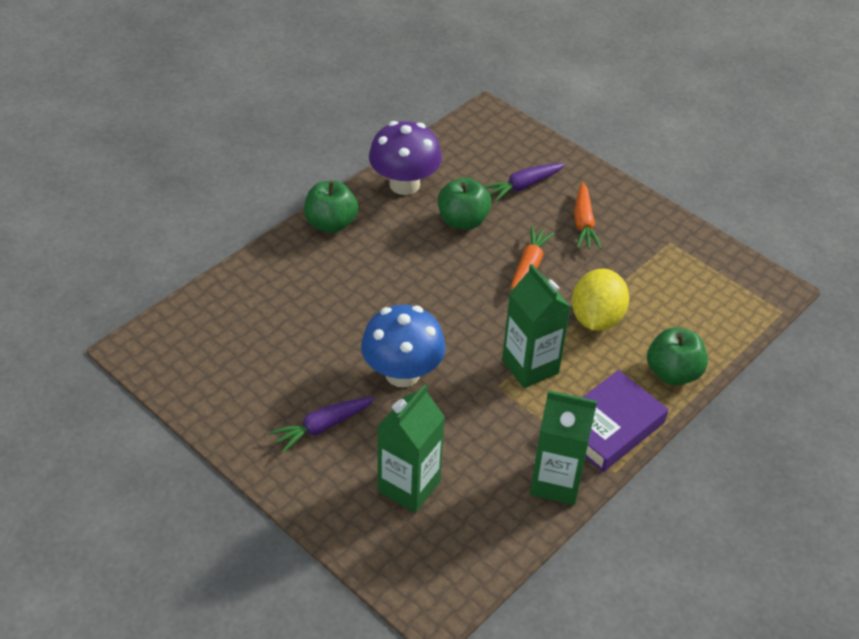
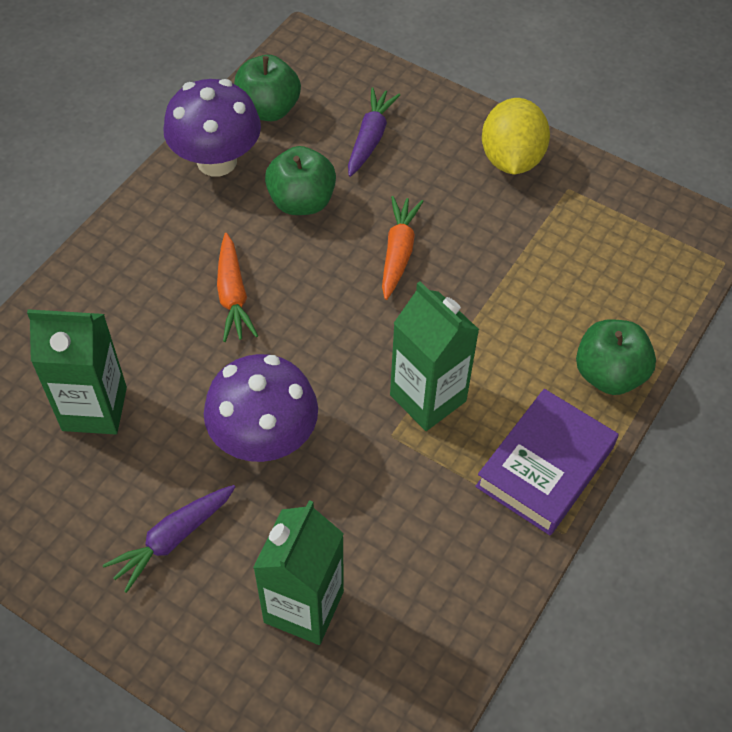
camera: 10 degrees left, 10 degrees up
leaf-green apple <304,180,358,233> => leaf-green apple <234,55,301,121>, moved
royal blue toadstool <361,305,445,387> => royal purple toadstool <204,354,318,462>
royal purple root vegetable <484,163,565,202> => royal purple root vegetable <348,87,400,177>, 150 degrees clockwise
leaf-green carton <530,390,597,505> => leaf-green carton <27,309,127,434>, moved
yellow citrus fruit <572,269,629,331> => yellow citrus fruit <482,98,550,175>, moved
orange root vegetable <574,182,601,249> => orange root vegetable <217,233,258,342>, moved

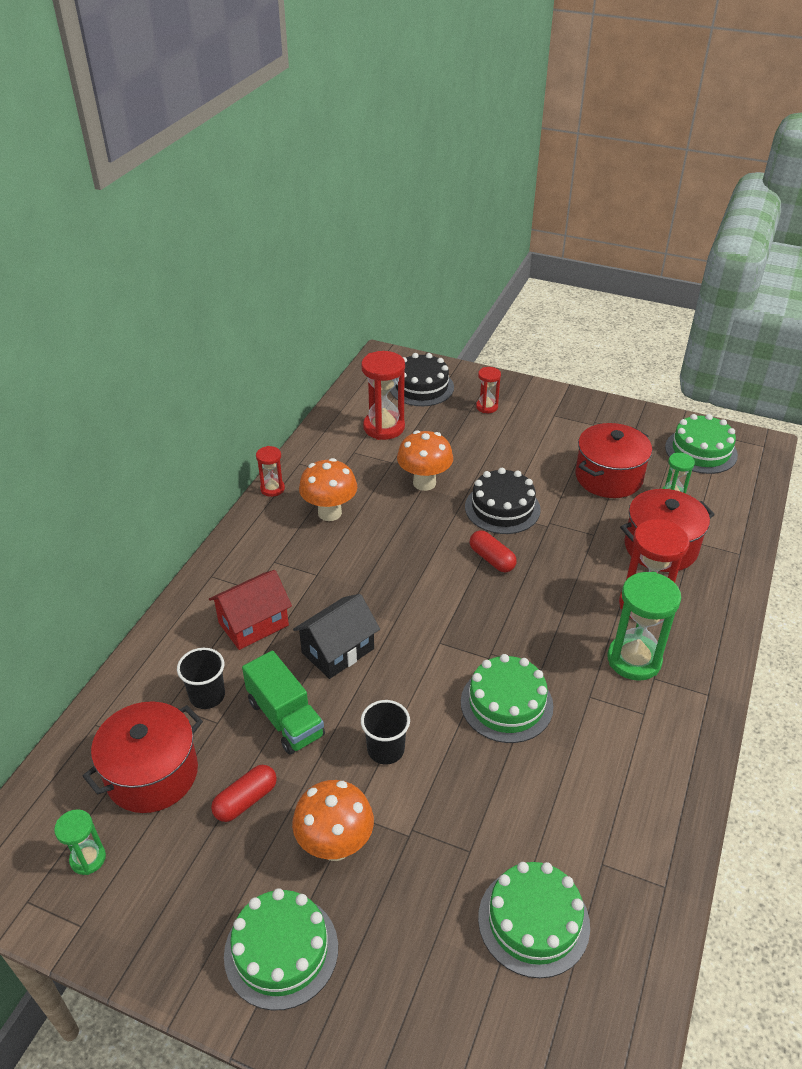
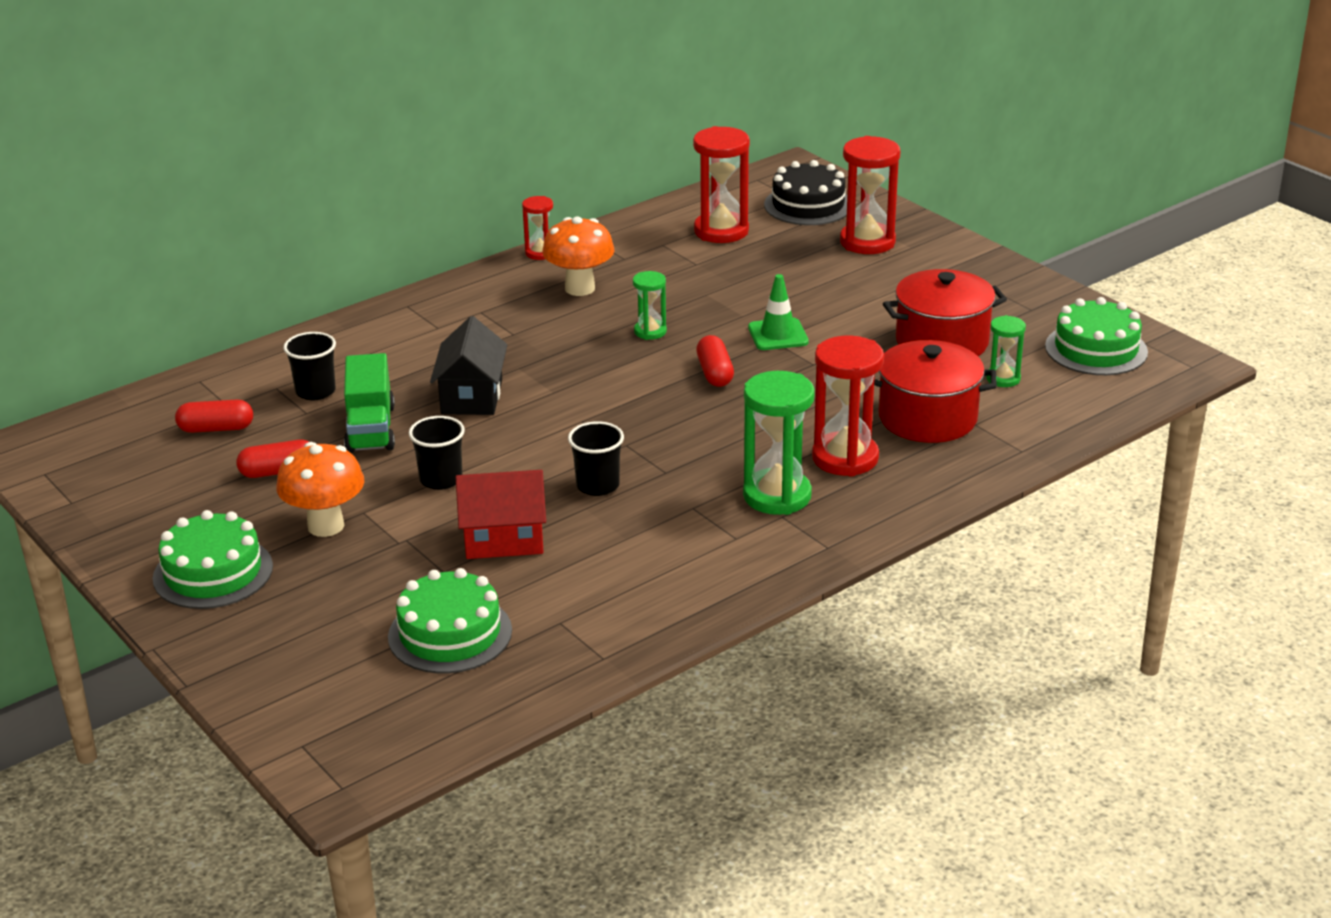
camera: 30 degrees right, 10 degrees down
leaf-green sand timer <54,809,106,875> => leaf-green sand timer <633,271,667,340>, moved
red pot <83,701,203,813> => red pill <175,399,253,433>
red toy house <209,570,292,650> => red toy house <456,470,546,559>, moved
jet-black toy house <293,594,380,679> => jet-black toy house <430,316,507,415>, 75 degrees counterclockwise
orange toadstool <397,430,453,491> => nothing
leaf-green cake <461,654,554,743> => jet-black tumbler <568,421,624,496>
jet-black cake <465,468,541,534> => leaf-green road cone <748,274,809,350>
red sand timer <476,367,501,413> => red sand timer <840,136,900,254>, x1.84

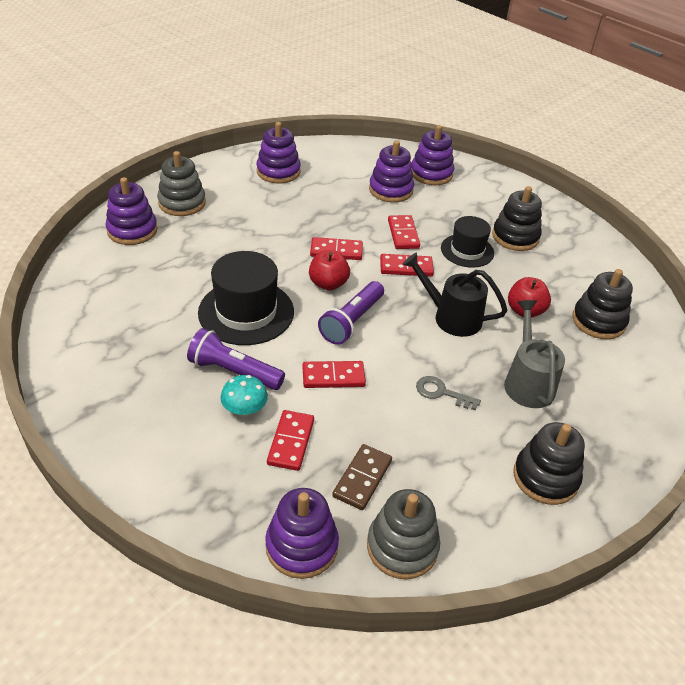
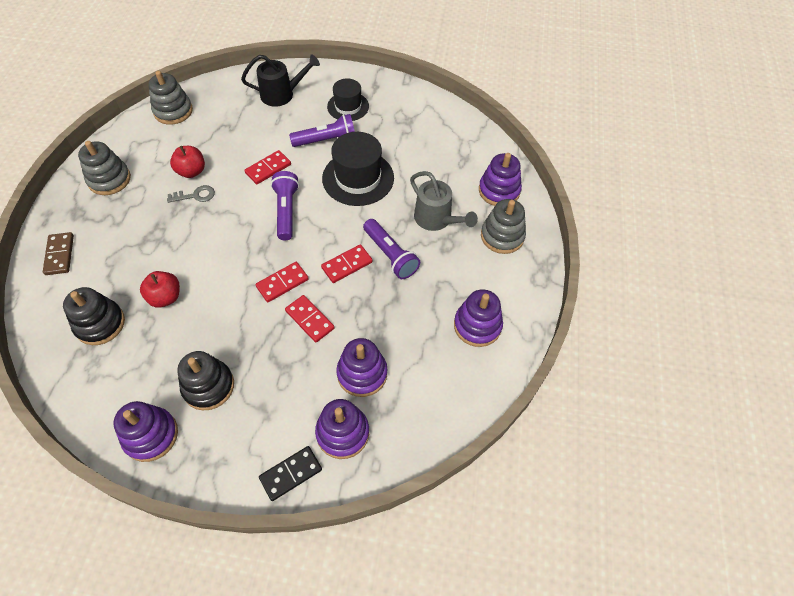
camera: 145 degrees right, 15 degrees up
aqua toadstool <221,375,268,416> => nothing
royal purple ring stacker <265,488,339,579> => royal purple ring stacker <113,401,178,462>, moved
red domino <267,410,314,471> => nothing
red apple <309,250,350,291> => red apple <170,146,205,178>, moved
brown domino <332,444,392,510> => brown domino <43,232,74,275>, moved
jet-black sprinkling can <402,253,508,337> => jet-black sprinkling can <241,54,320,107>, moved
jet-black tall hat <441,216,494,268> => jet-black tall hat <327,78,369,121>, moved
grey sprinkling can <504,300,565,408> => grey sprinkling can <410,171,478,231>, moved
jet-black ring stacker <513,422,585,505> => grey ring stacker <78,141,131,195>
nothing => jet-black domino <259,446,322,501>
nothing => royal purple flashlight <363,219,420,279>

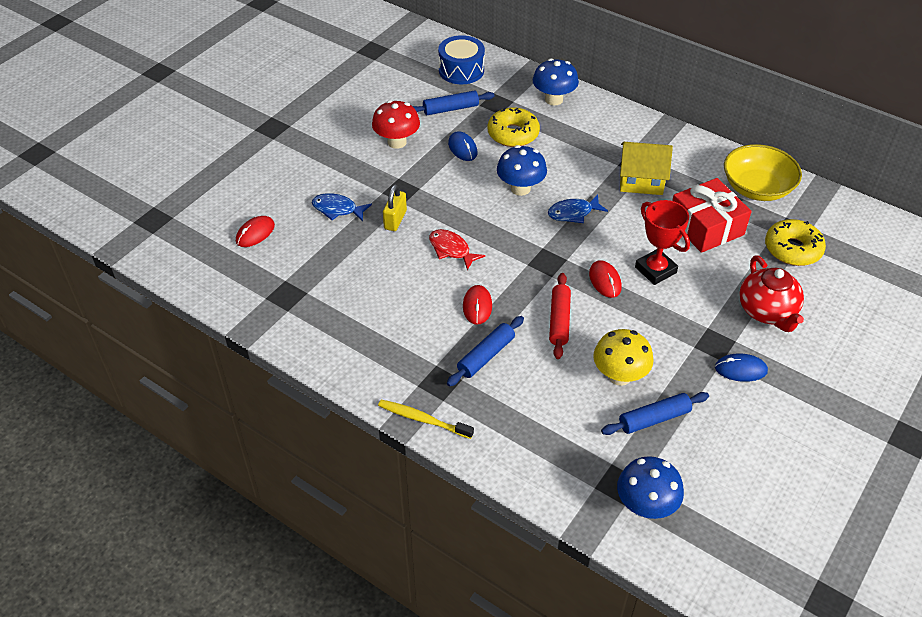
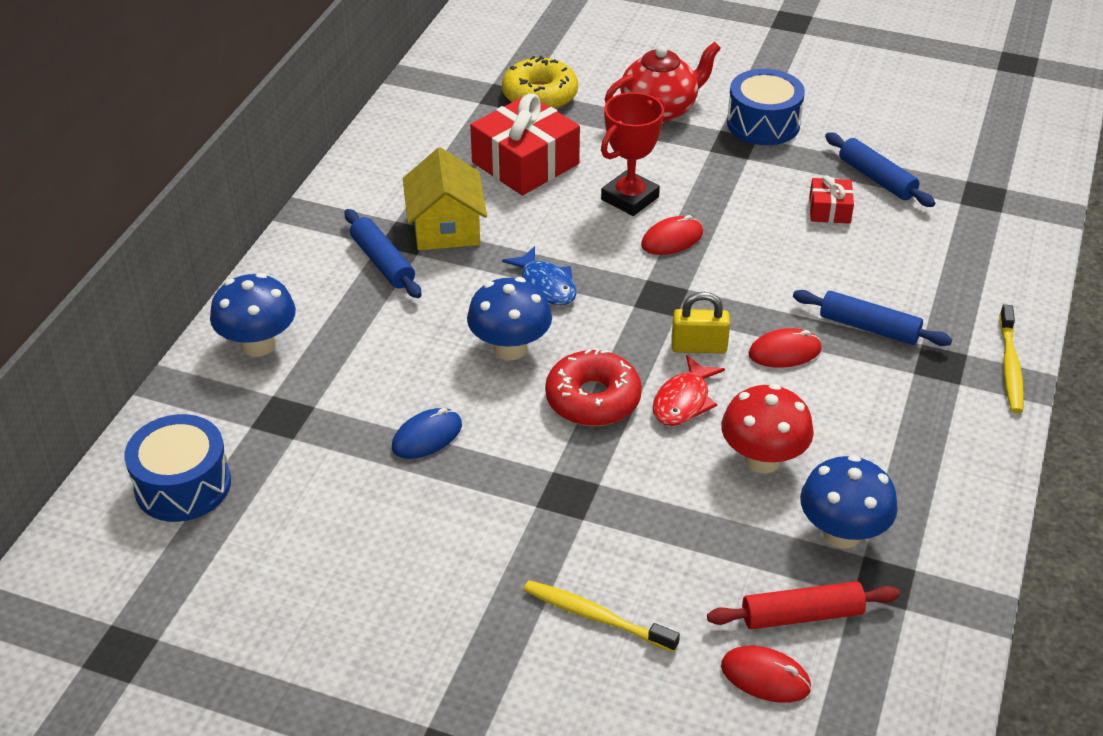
camera: 105 degrees left, 5 degrees down
royal blue fish figure <312,193,372,221> => nothing
red toadstool <372,100,420,149> => red toadstool <721,384,814,473>, moved
yellow lock <383,184,407,231> => yellow lock <671,292,730,354>, moved
royal blue rolling pin <412,90,495,115> => royal blue rolling pin <345,209,422,298>, moved
yellow donut <488,107,540,147> => nothing
red rolling pin <549,273,571,359> => red rolling pin <707,581,900,629>, moved
yellow toadstool <593,329,653,386> => red present <809,175,854,224>
royal blue toadstool <617,456,684,519> => royal blue toadstool <800,455,898,548>, moved
royal blue mouse <715,354,768,382> => royal blue snare drum <727,69,805,145>
yellow bowl <724,144,802,201> => nothing
nothing => yellow dental brush <524,580,680,652>
nothing => red donut <545,349,642,426>

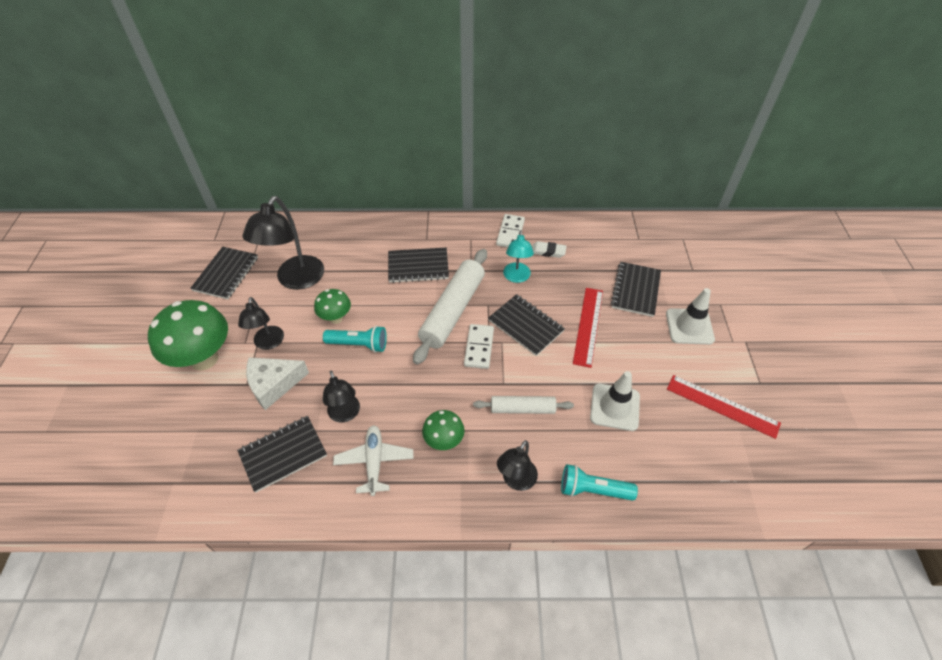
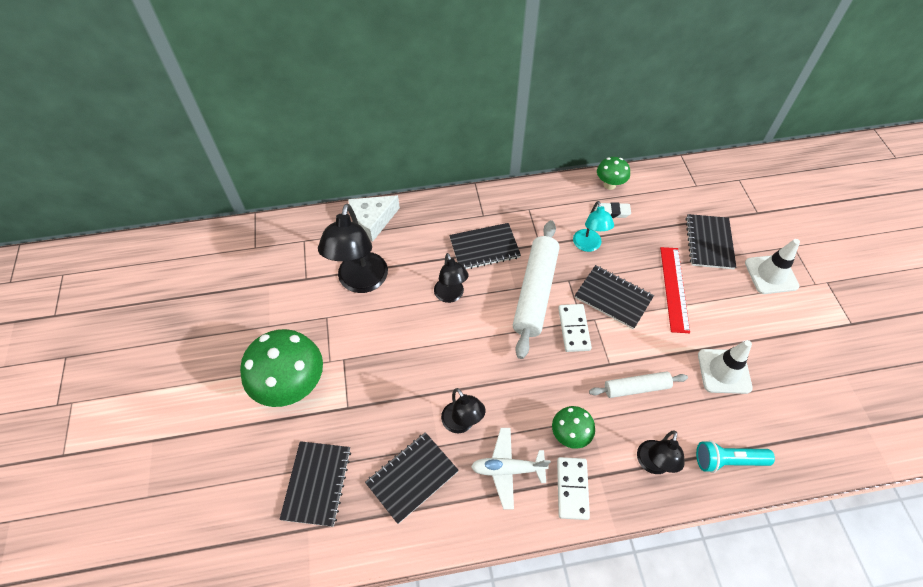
camera: 10 degrees left, 5 degrees up
jet-black exercise book <190,247,258,299> => jet-black exercise book <279,441,351,527>, moved
jet-black desk lamp <238,297,284,350> => jet-black desk lamp <434,253,469,303>, moved
snow-white piece of cheese <246,357,309,410> => snow-white piece of cheese <348,195,400,242>, moved
leaf-green toadstool <314,289,351,324> => leaf-green toadstool <597,157,630,190>, moved
aqua flashlight <323,326,387,353> => nothing
snow-white toy plane <333,425,414,496> => snow-white toy plane <471,428,551,509>, 75 degrees counterclockwise
snow-white domino <496,214,525,247> => snow-white domino <557,457,590,520>, moved
red ruler <667,375,781,439> => nothing

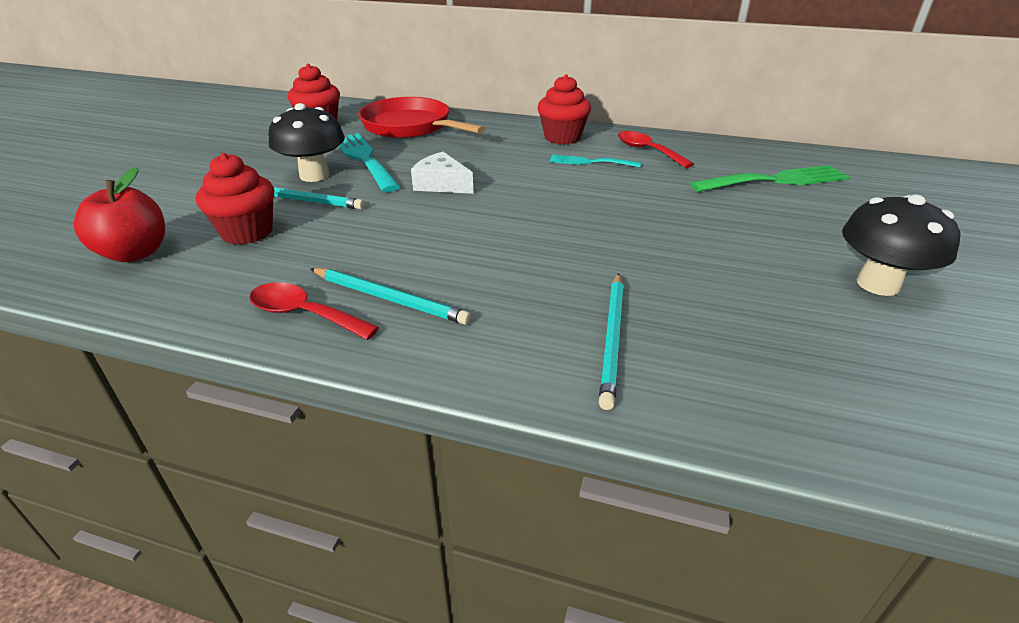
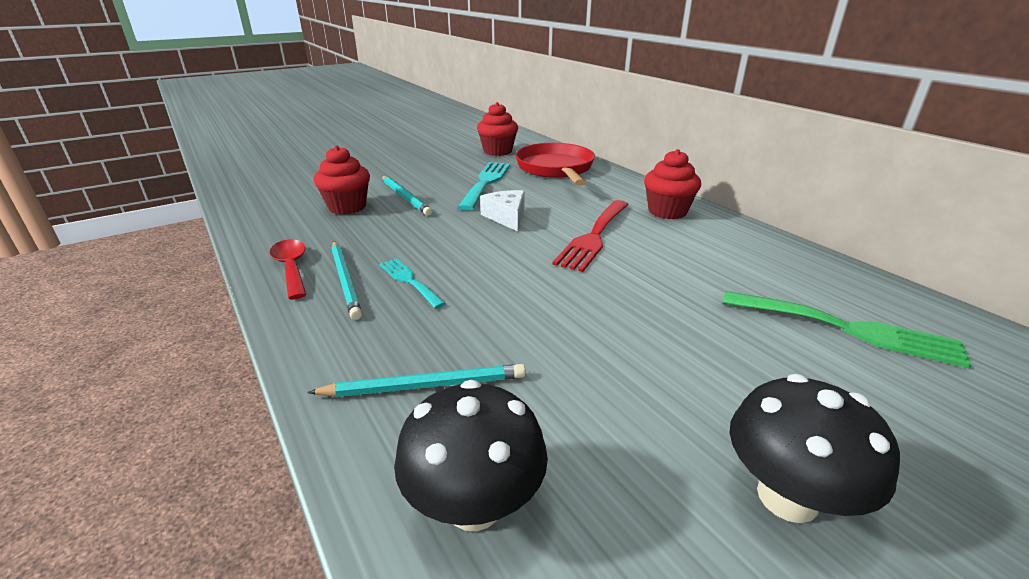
camera: 40 degrees right, 5 degrees down
red apple <74,167,165,262> => nothing
jet-black toadstool <269,103,345,182> => jet-black toadstool <394,380,548,531>, moved
aqua table fork <550,155,641,168> => aqua table fork <379,258,446,309>, moved
aqua lead pencil <599,273,624,410> => aqua lead pencil <307,364,526,397>, 150 degrees counterclockwise
red tablespoon <618,131,694,168> => nothing
nothing => red table fork <552,200,629,272>

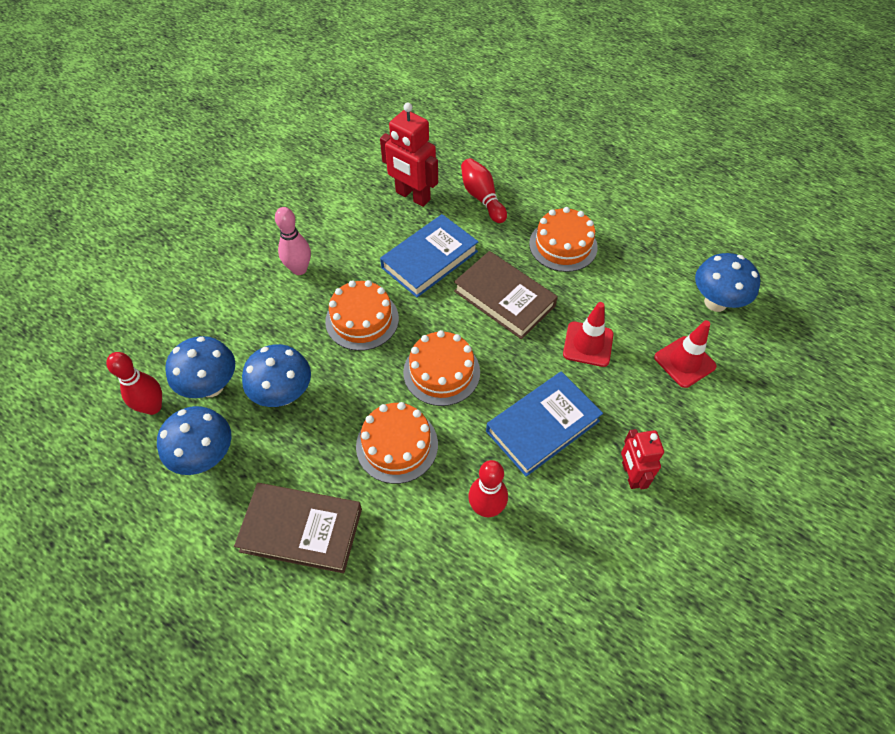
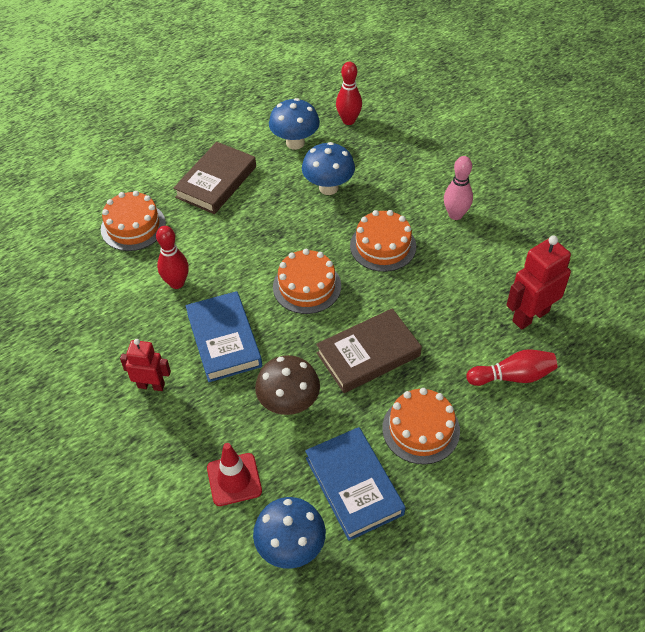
camera: 110 degrees right, 5 degrees down
royal blue toadstool <165,336,235,398> => nothing
orange cake <356,402,438,484> => orange cake <101,191,166,251>, moved
royal blue hardback <380,214,478,298> => royal blue hardback <305,427,406,541>, moved
red road cone <563,302,614,367> => brown toadstool <255,355,320,415>

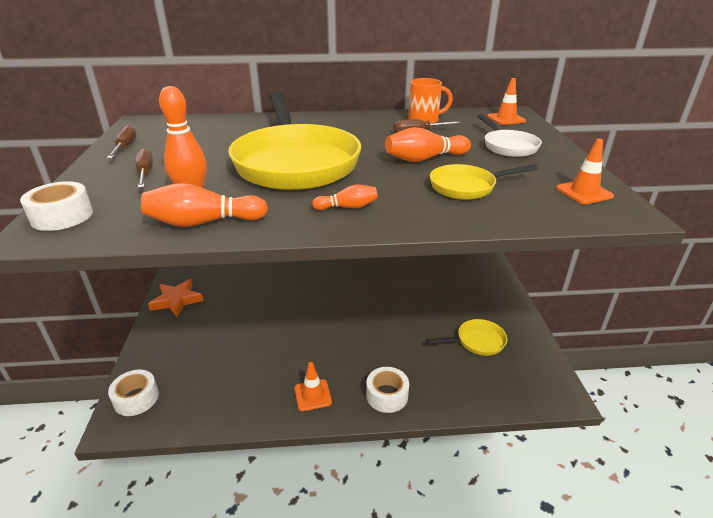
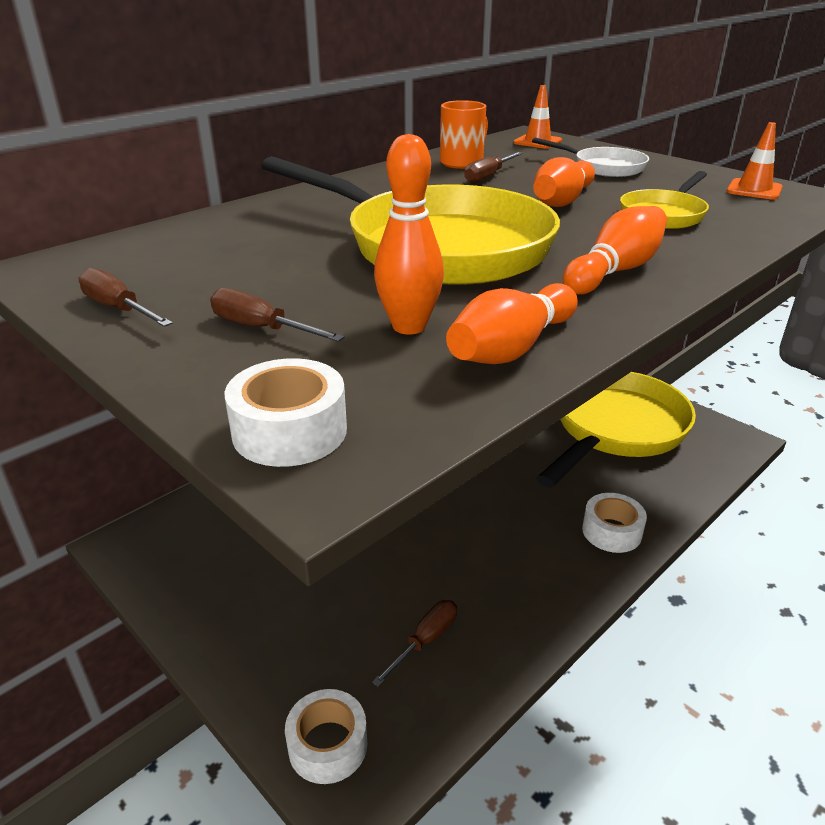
camera: 40 degrees left, 0 degrees up
orange star shape <148,279,203,317> => nothing
orange road cone <295,362,332,411> => nothing
orange skittle <312,185,378,210> => orange skittle <563,206,667,295>, x1.72
yellow pan <426,319,507,356> => yellow pan <536,372,696,488>, x2.16
nothing => brown screwdriver <372,600,457,687>

